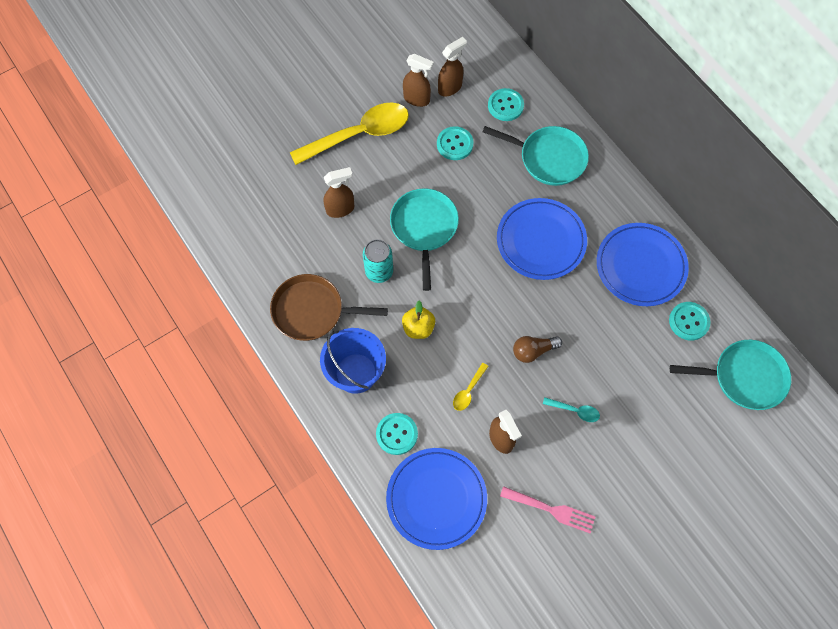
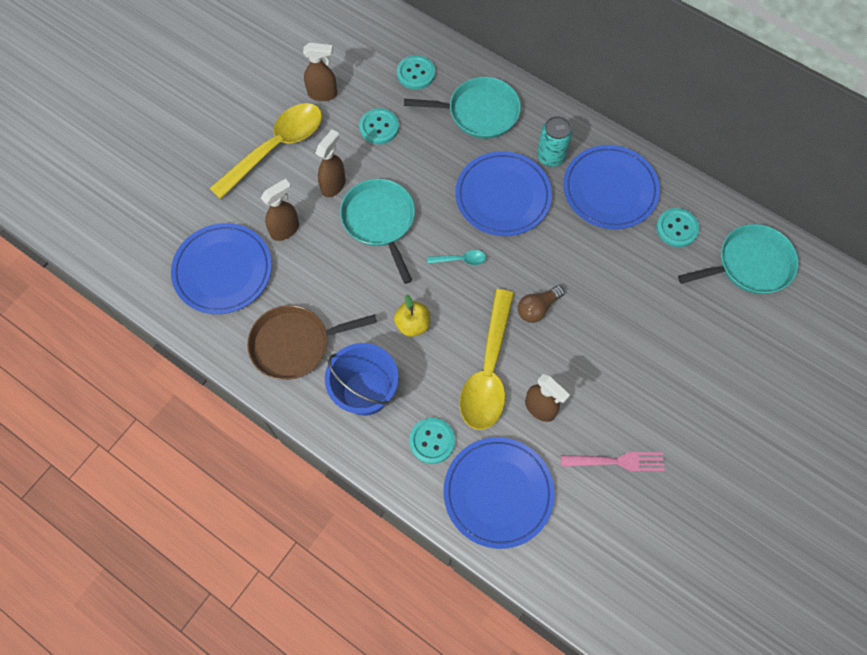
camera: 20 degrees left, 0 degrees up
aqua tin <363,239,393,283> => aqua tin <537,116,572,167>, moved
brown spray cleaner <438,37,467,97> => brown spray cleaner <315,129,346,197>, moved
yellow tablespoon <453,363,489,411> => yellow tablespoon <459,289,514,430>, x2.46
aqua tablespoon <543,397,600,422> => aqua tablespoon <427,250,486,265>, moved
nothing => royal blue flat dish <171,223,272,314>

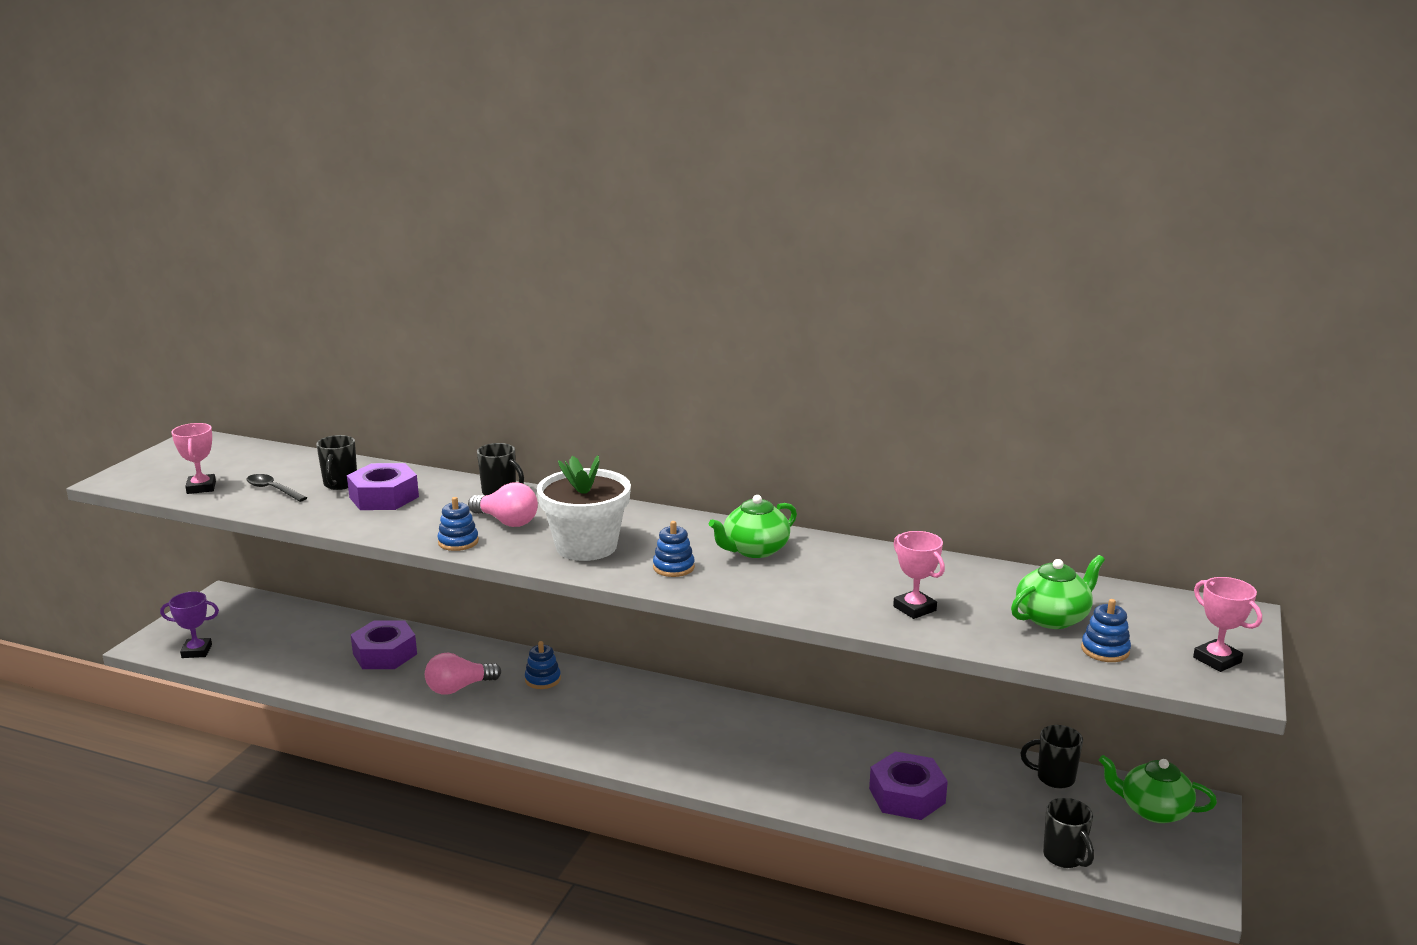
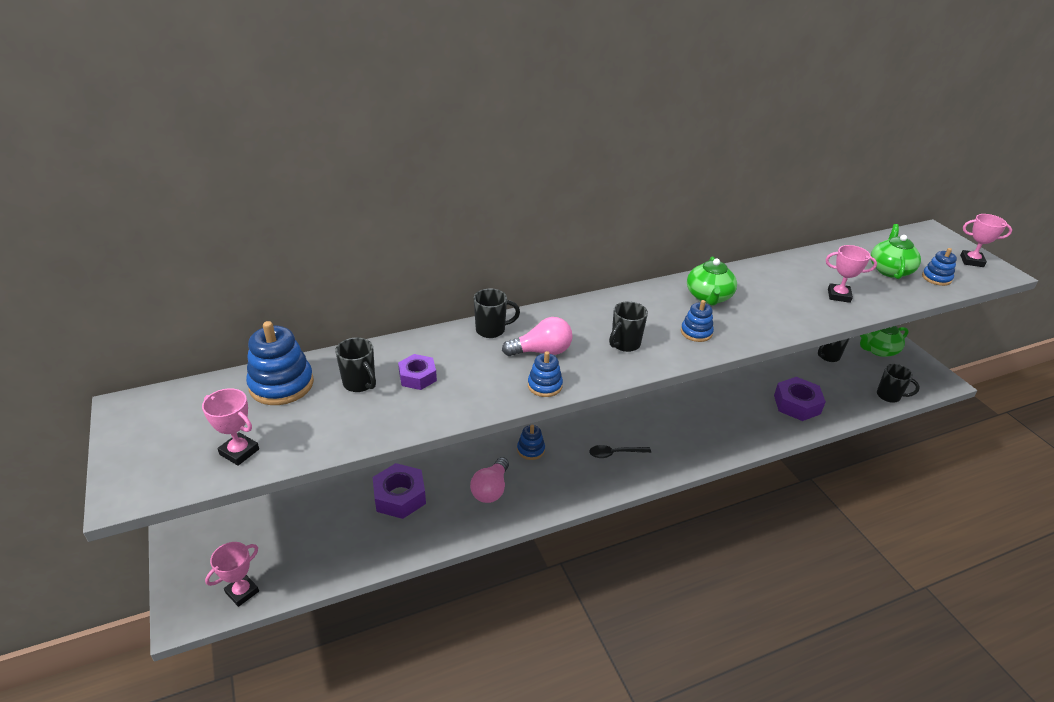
camera: 45 degrees left, 15 degrees up
royal purple award cup <160,592,219,658> => pink award cup <205,542,259,607>
jet-black tablespoon <246,474,307,502> => jet-black tablespoon <589,445,651,458>, moved
royal purple hex nut <347,463,419,510> => royal purple hex nut <398,354,437,390>, x0.62
snow-white flower pot <537,455,631,561> => jet-black mug <609,301,648,352>
nothing => royal blue ring stacker <246,321,314,405>

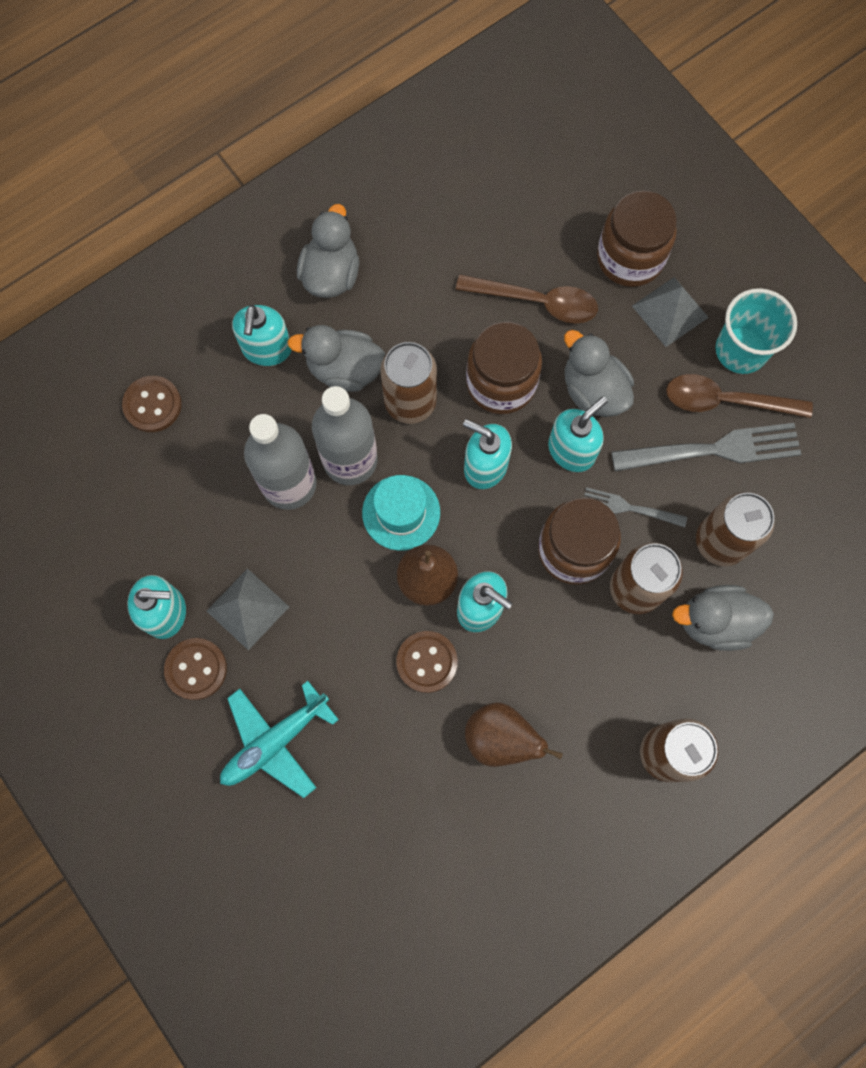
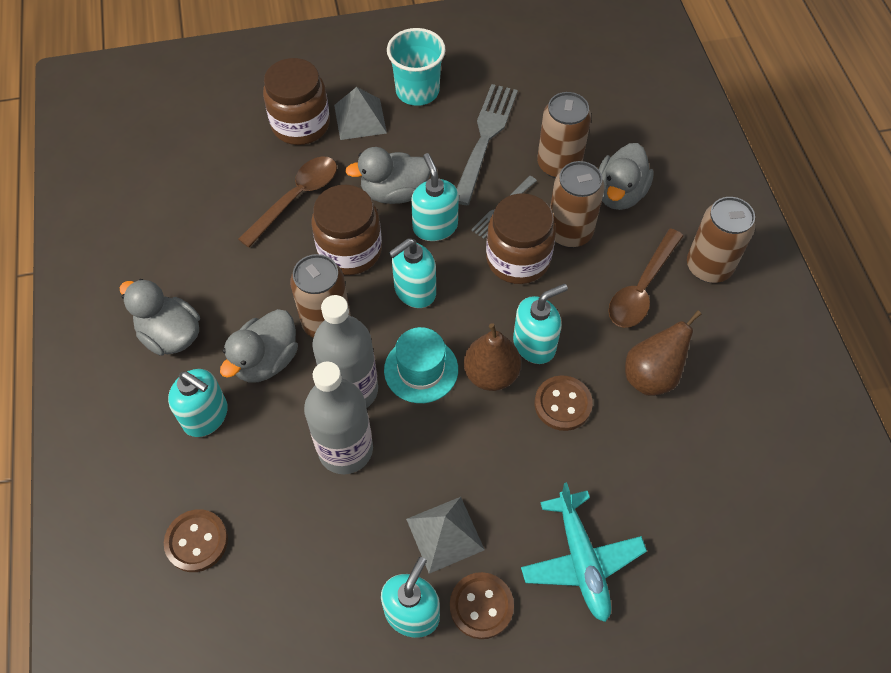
camera: 65 degrees left, 15 degrees down
brown tablespoon <666,374,813,418> => brown tablespoon <608,228,683,328>, moved

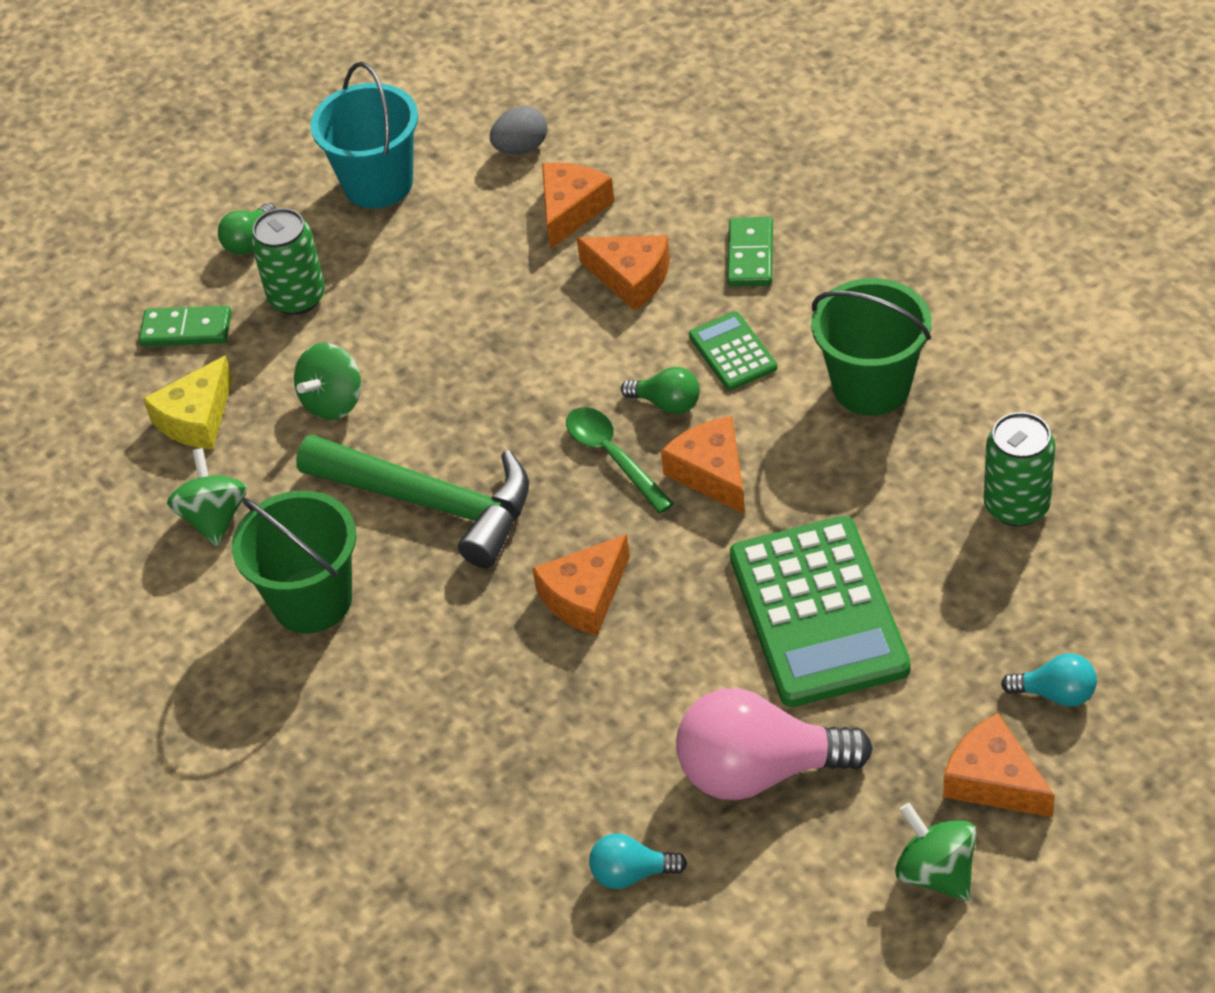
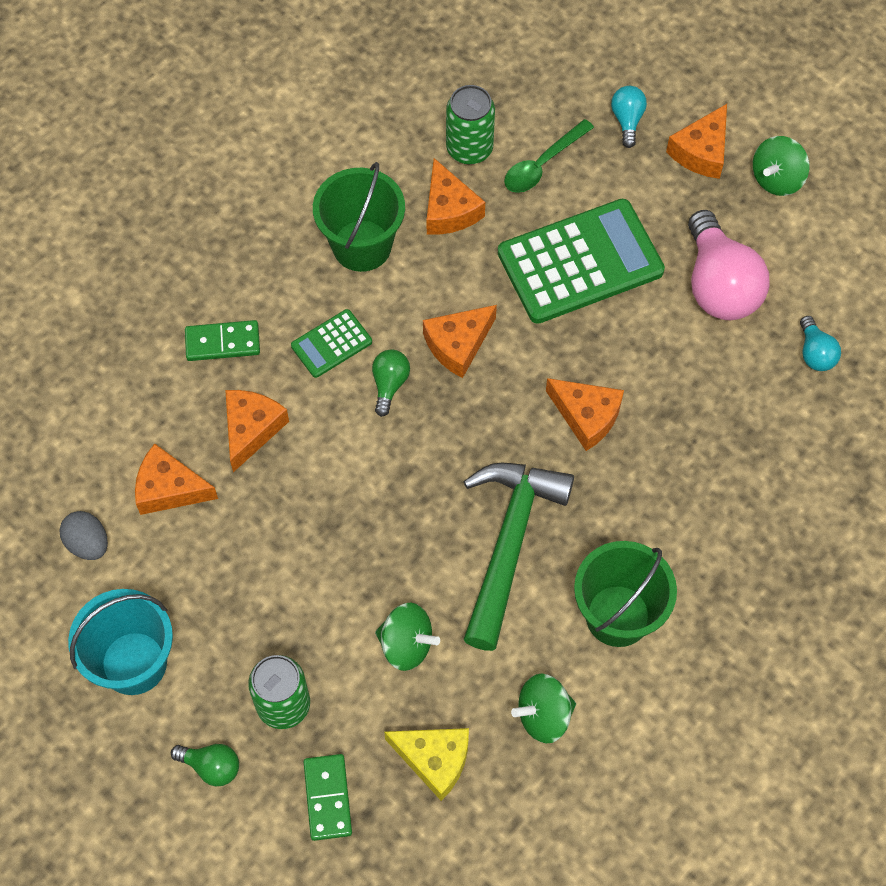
camera: 105 degrees left, 15 degrees up
leaf-green tablespoon <566,407,674,513> => leaf-green tablespoon <504,119,594,193>, moved
nothing => orange piece of cheese <426,158,485,235>

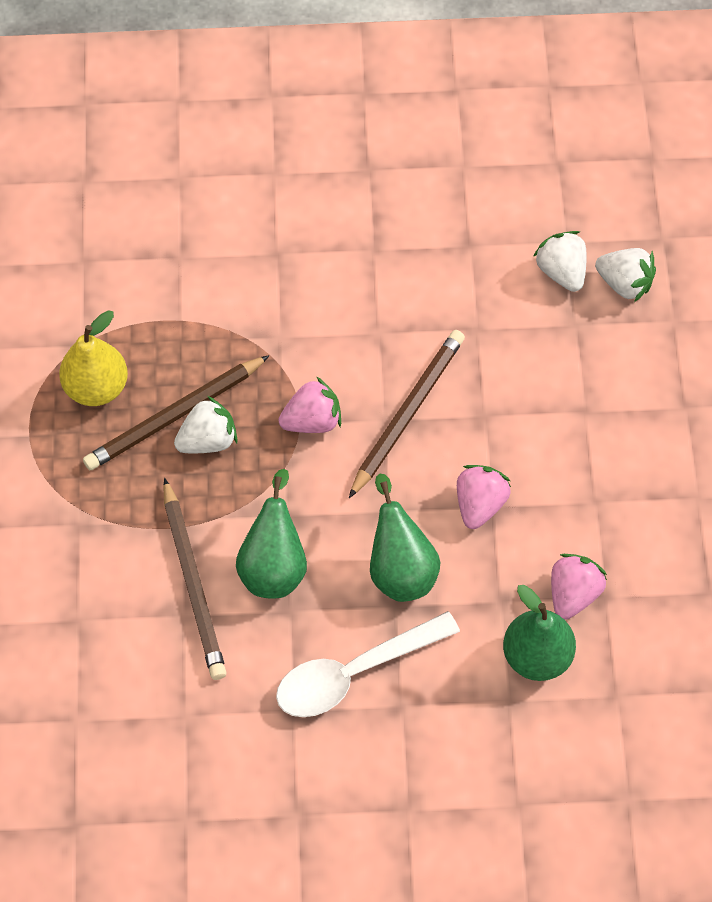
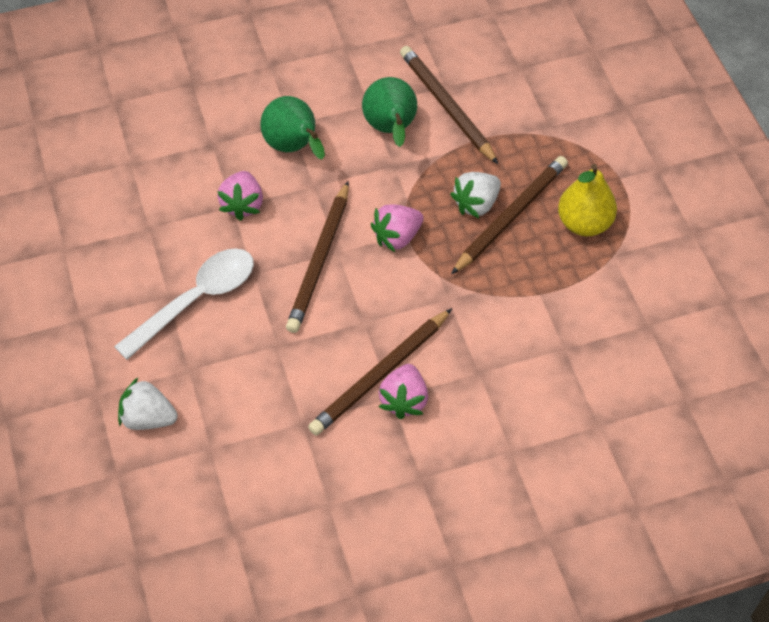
camera: 165 degrees right, 5 degrees down
snow-white tablespoon <276,611,460,717> => snow-white tablespoon <114,248,254,360>, moved
leaf-green pear <503,585,576,681> => nothing
snow-white strawberry <533,231,586,292> => nothing
pink strawberry <551,554,607,620> => pink strawberry <379,364,428,419>, moved
nothing => brown lead pencil <308,308,452,436>

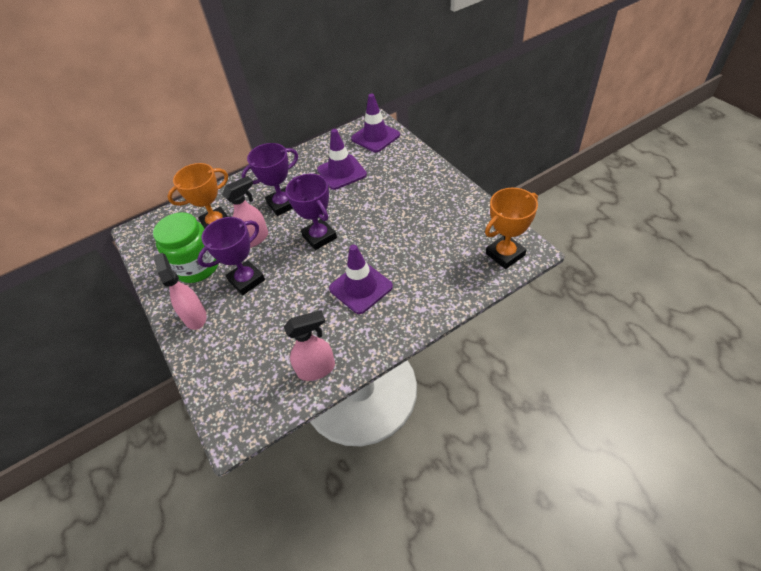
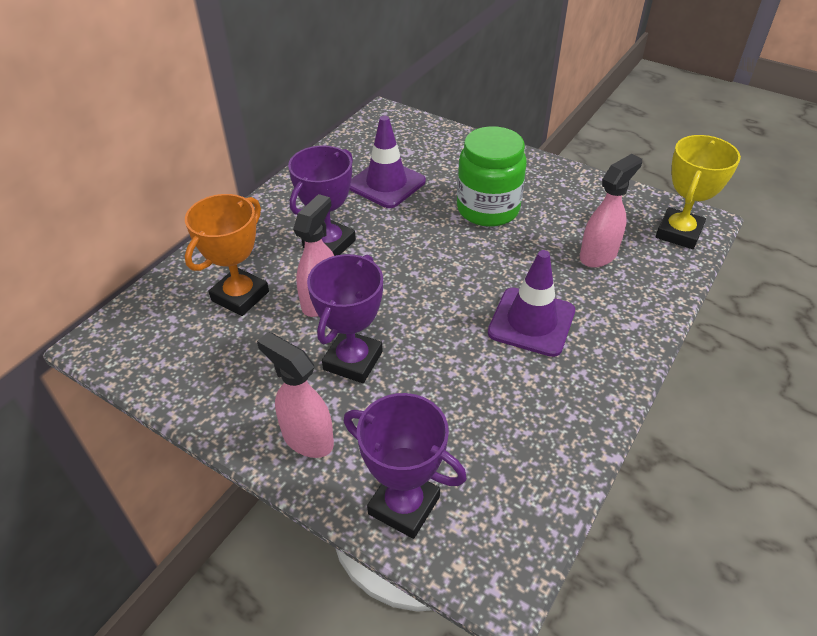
camera: 30 degrees left, 5 degrees down
leaf-green jar <153,212,218,283> => leaf-green jar <457,126,527,227>, moved
pink spray cleaner <284,310,335,381> => pink spray cleaner <580,154,642,268>, moved
royal purple award cup <285,174,337,250> => royal purple award cup <344,393,467,539>, moved
royal purple road cone <351,94,400,152> => nothing
orange award cup <485,188,538,269> => yellow award cup <656,135,741,249>

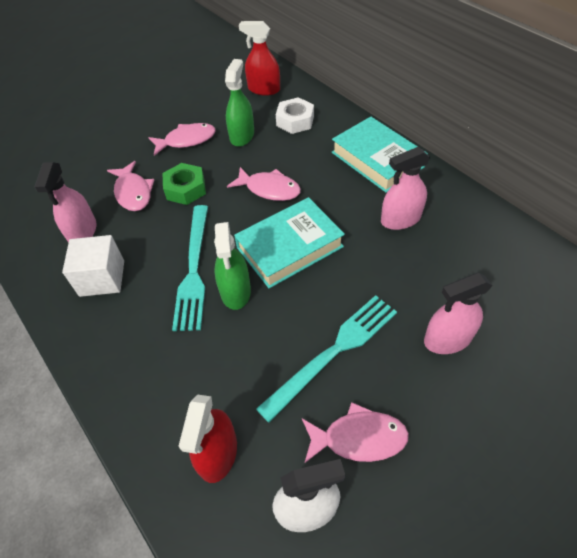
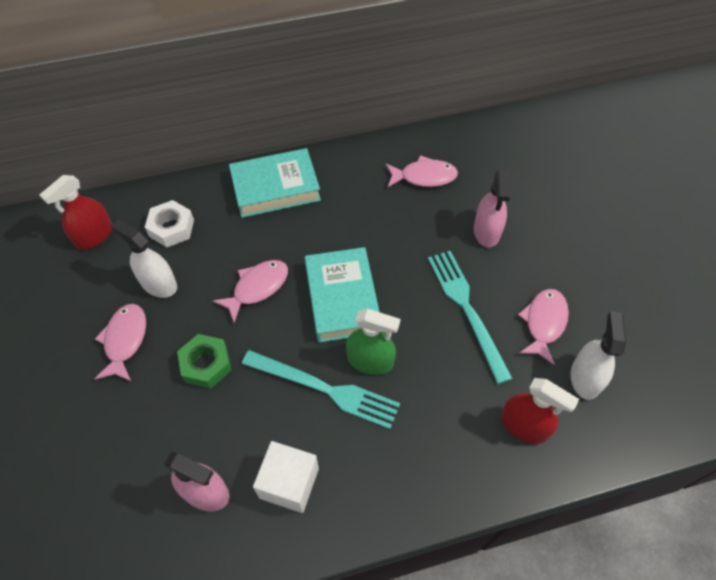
camera: 70 degrees left, 5 degrees up
pink fish figure <107,161,154,211> => pink fish figure <386,155,458,188>, moved
leaf-green spray cleaner <225,59,254,147> => snow-white spray cleaner <111,219,177,298>
pink spray cleaner <381,147,430,230> => nothing

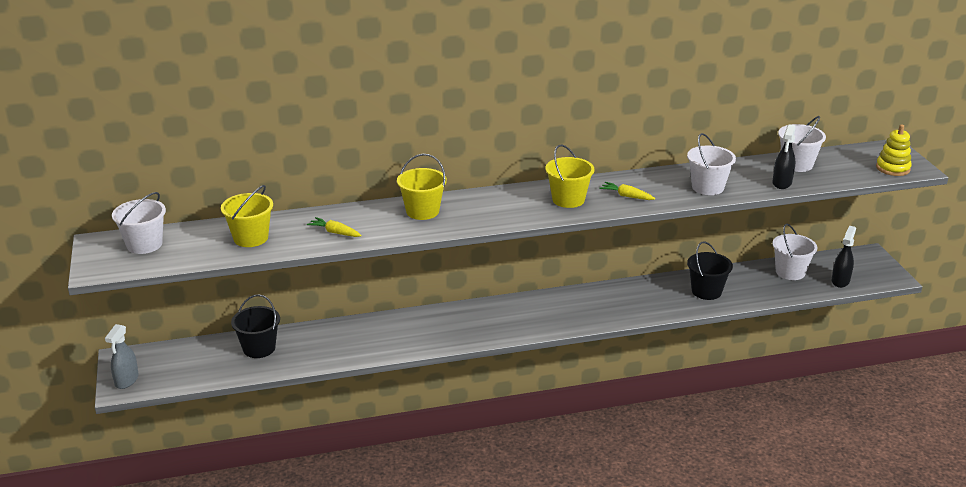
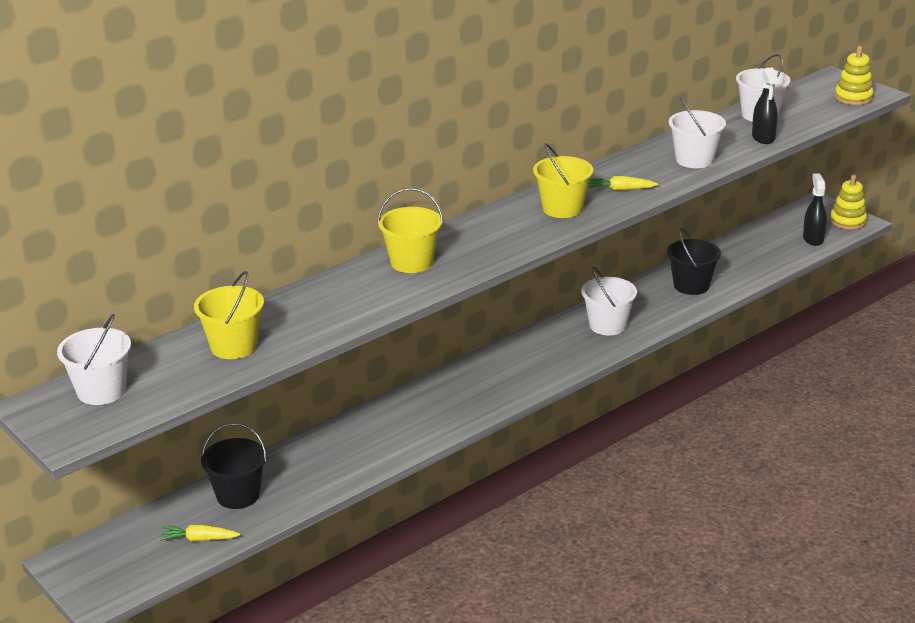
camera: 25 degrees left, 0 degrees up
grey spray cleaner <105,324,139,389> => nothing
yellow root vegetable <307,217,362,237> => yellow root vegetable <160,525,240,541>, moved
snow-white bucket <773,224,817,280> => snow-white bucket <581,267,637,335>, moved
nothing => yellow ring stacker <830,175,867,230>

